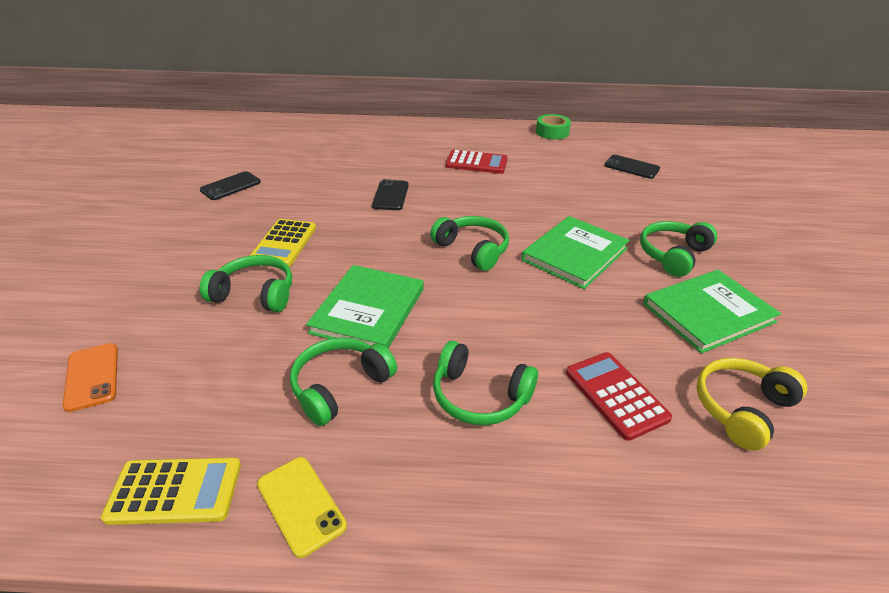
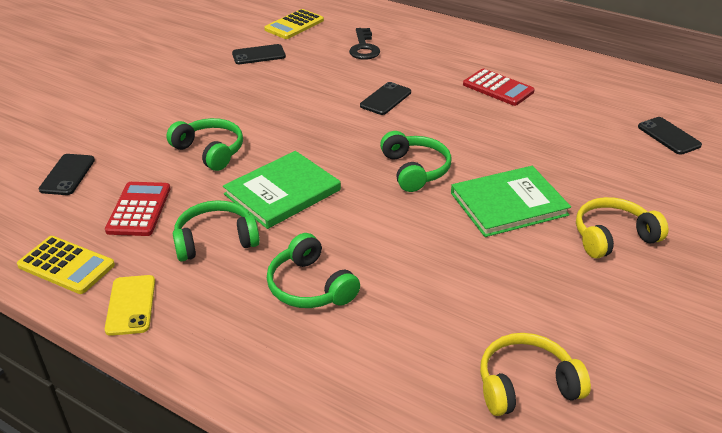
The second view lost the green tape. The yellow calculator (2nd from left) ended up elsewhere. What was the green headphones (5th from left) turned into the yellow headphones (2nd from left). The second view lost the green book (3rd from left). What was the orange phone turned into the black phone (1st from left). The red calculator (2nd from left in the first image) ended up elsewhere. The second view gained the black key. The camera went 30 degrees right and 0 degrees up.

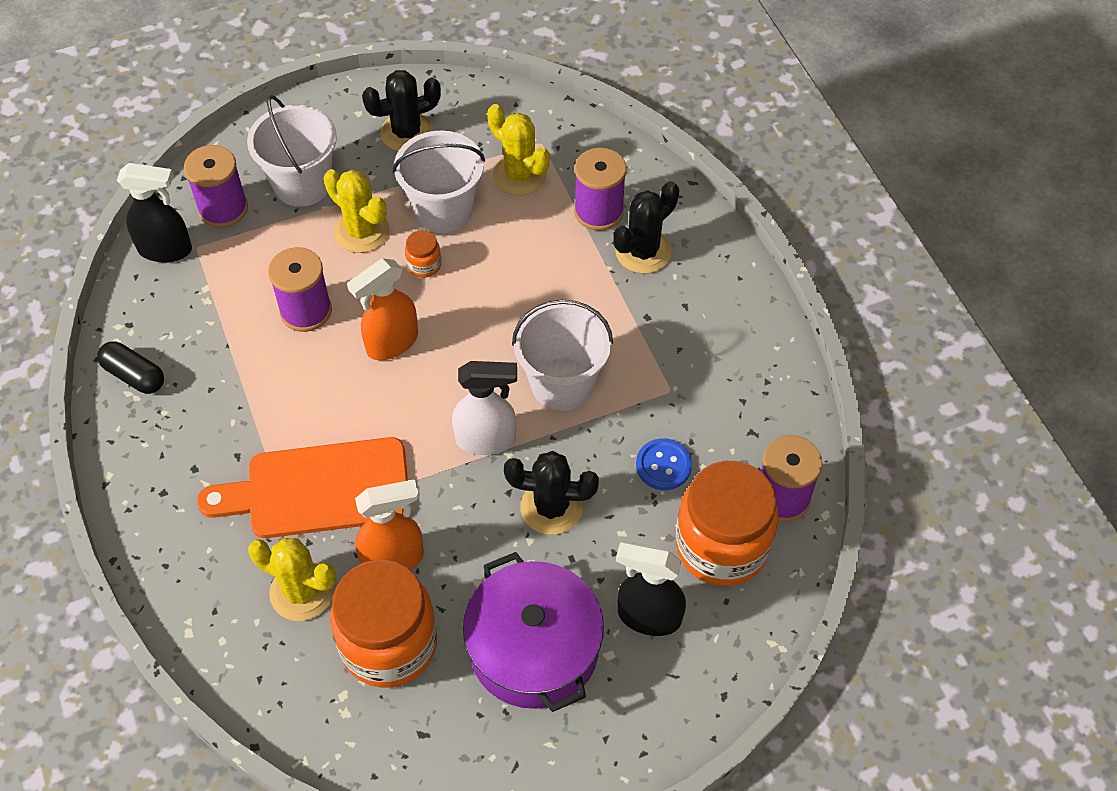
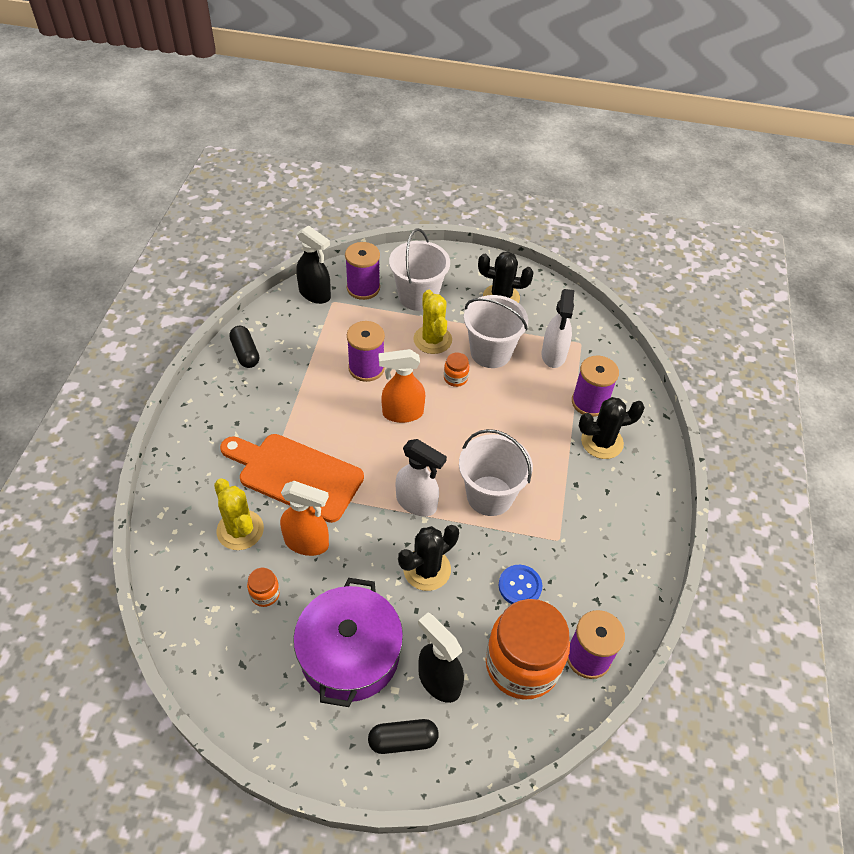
Where the yellow cactus (3rd from left) stood, the white spray bottle (2nd from left) came to stand. The black cactus (2nd from left in the first image) ended up facing another way, 75 degrees counterclockwise from before. The size of the orange jar (1st from left) changed by a factor of 0.41. The second view gained the black capsule (2nd from left). The camera went 30 degrees right and 5 degrees down.

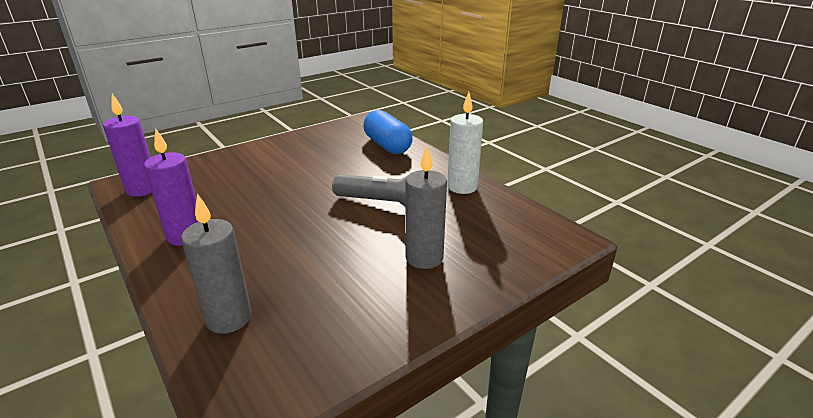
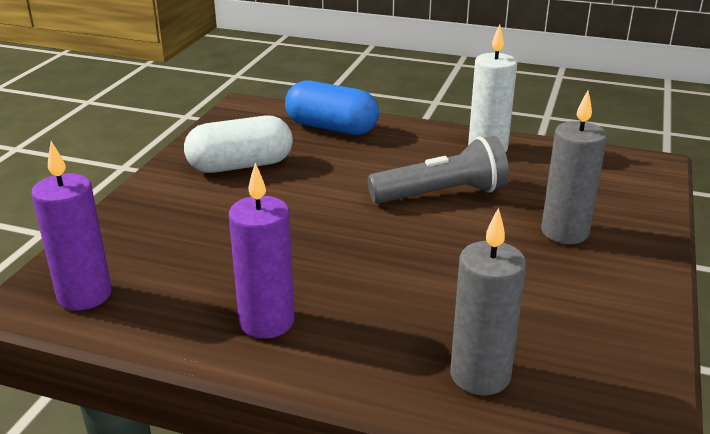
The second view gained the white capsule. The camera went 35 degrees left and 0 degrees up.

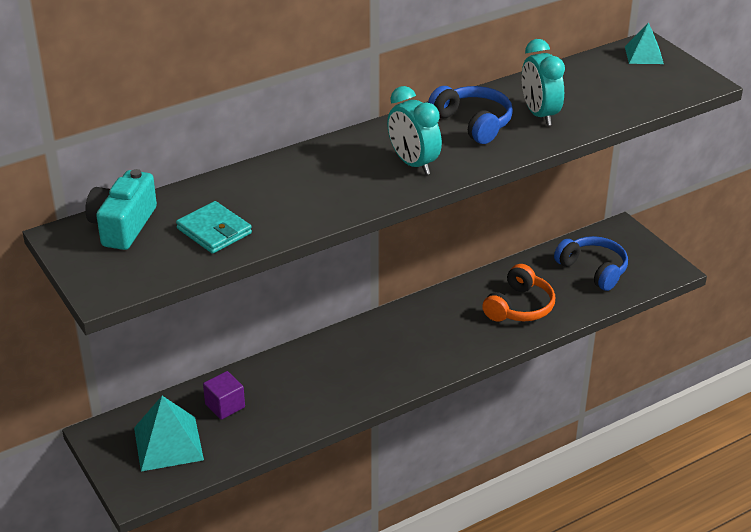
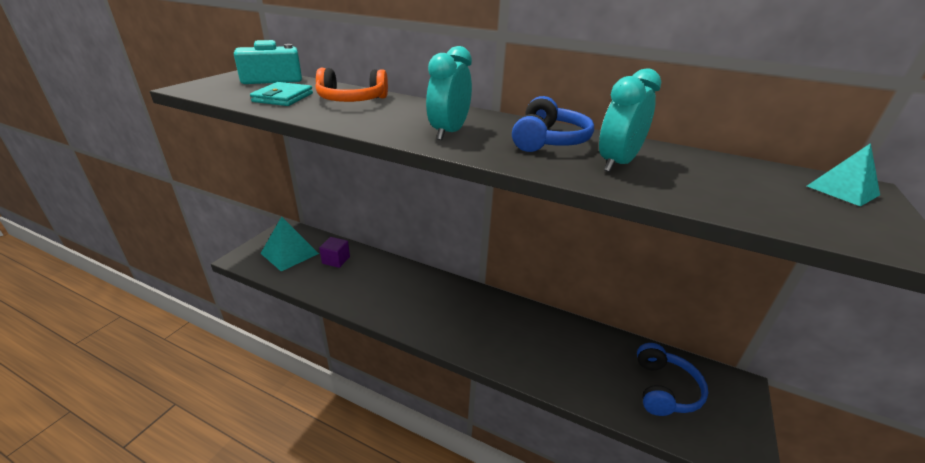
The orange headphones ended up elsewhere. The camera went 55 degrees right and 5 degrees down.

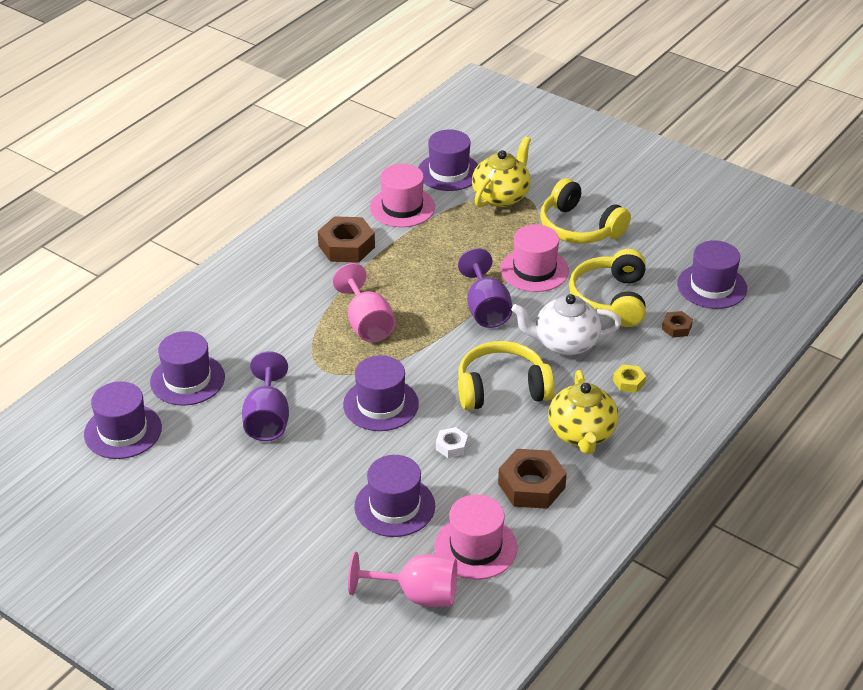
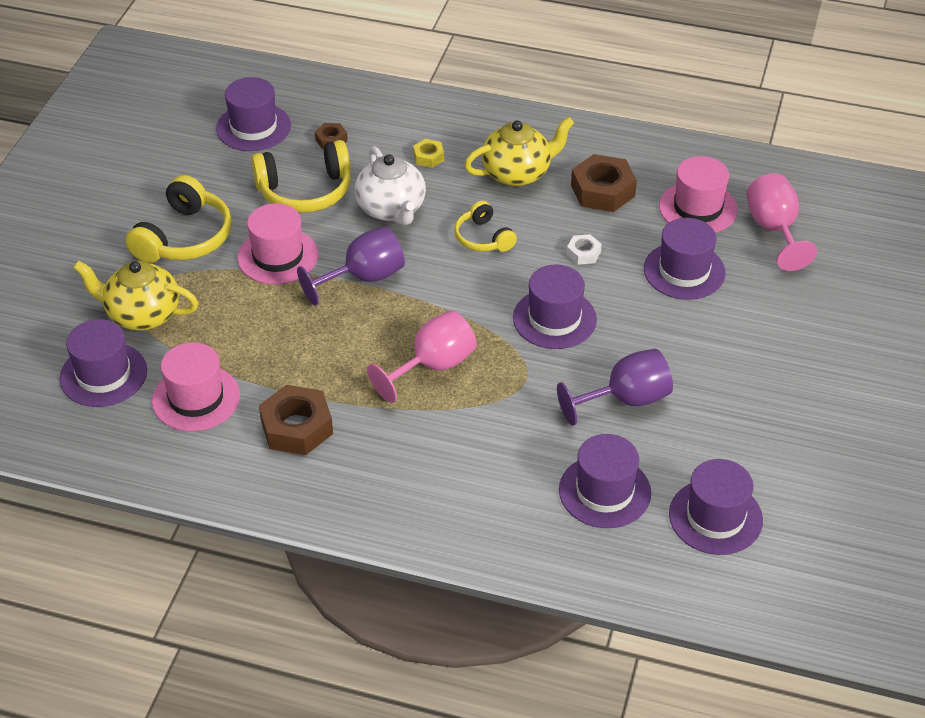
The size of the yellow headphones (1st from left in the first image) changed by a factor of 0.60. The camera went 110 degrees left and 5 degrees up.

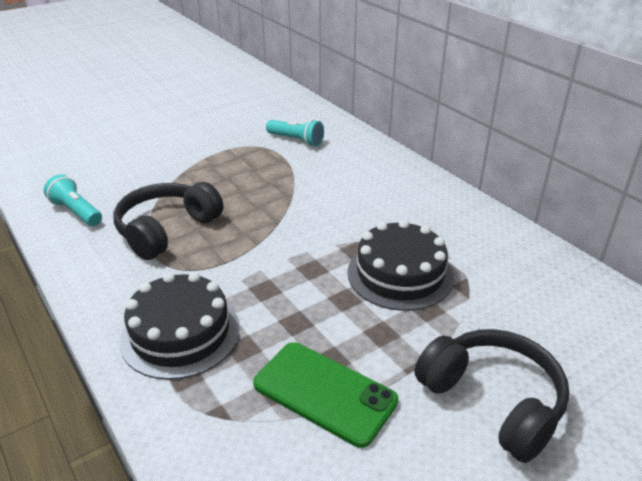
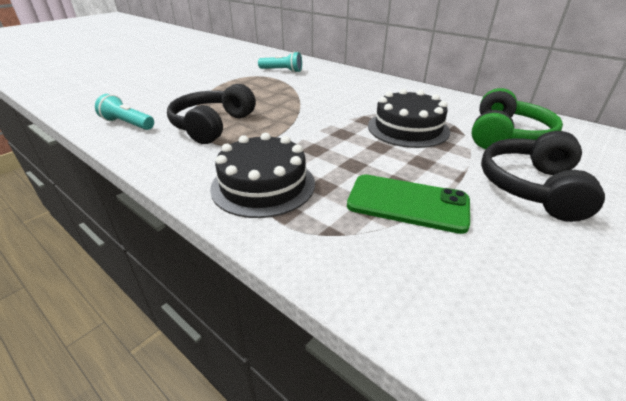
The black headphones (2nd from left) ended up facing another way, 105 degrees counterclockwise from before. The second view gained the green headphones. The camera went 15 degrees left and 0 degrees up.

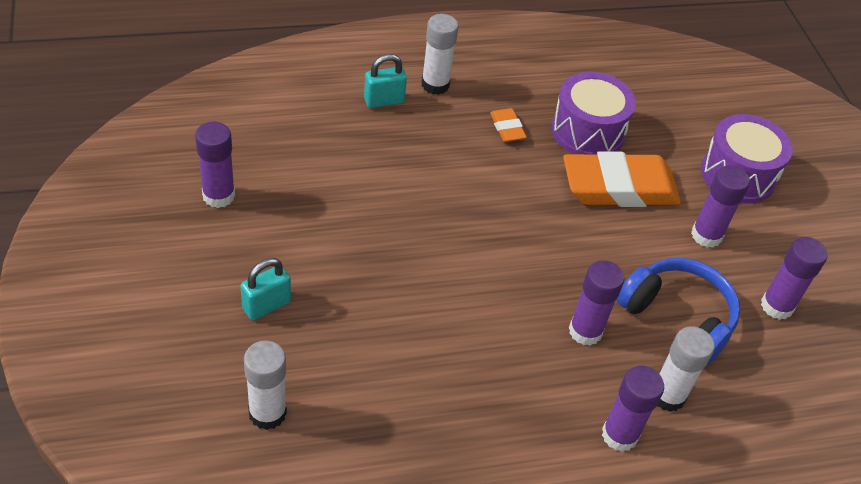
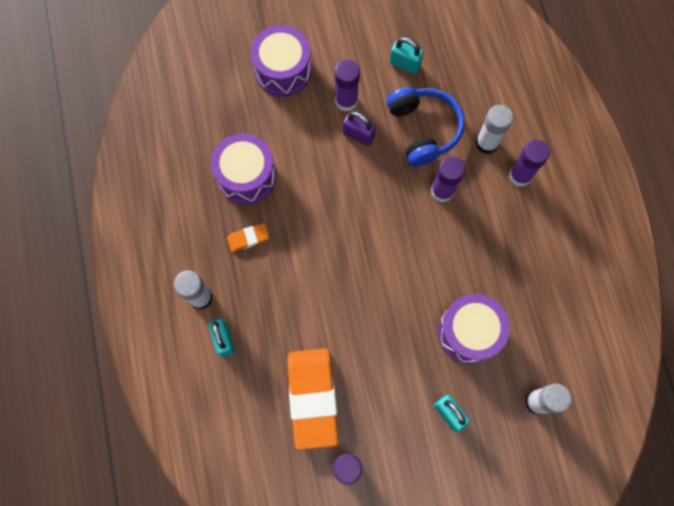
The orange eraser (2nd from left) ended up elsewhere. Where the purple glue stick (5th from left) stood, the turquoise padlock (2nd from left) came to stand. The blue headphones ended up facing another way, 120 degrees clockwise from before. The second view gained the purple padlock. The second view gained the purple drum (3rd from left). The camera went 85 degrees left and 25 degrees up.

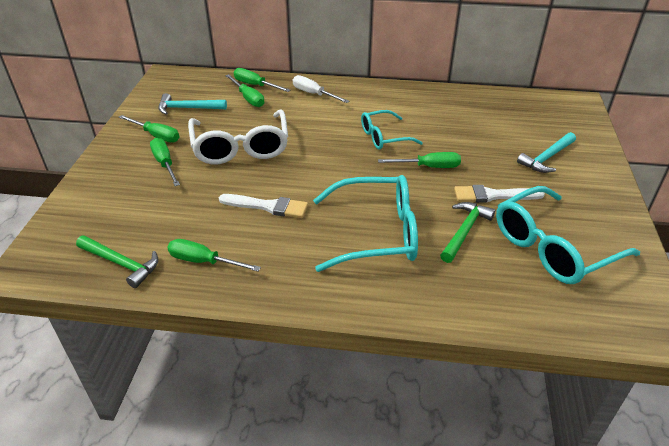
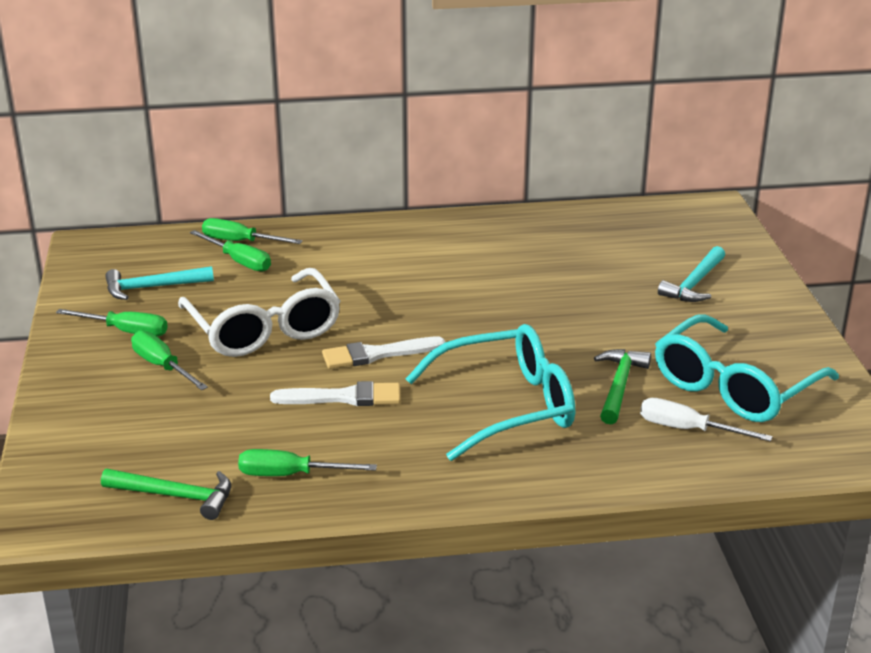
The white screwdriver ended up elsewhere. The second view lost the turquoise glasses (2nd from left). The second view lost the green screwdriver (6th from left). The white brush (2nd from left) ended up elsewhere. The camera went 15 degrees left and 10 degrees down.

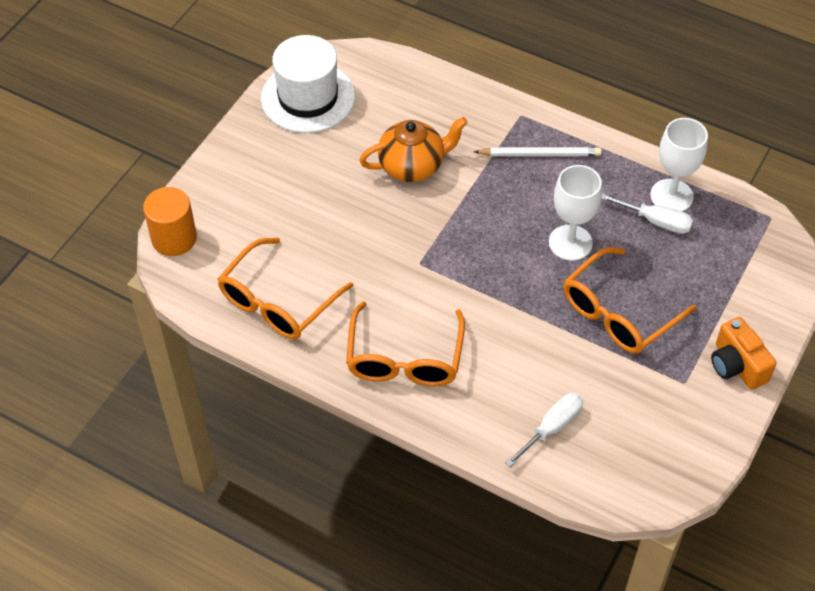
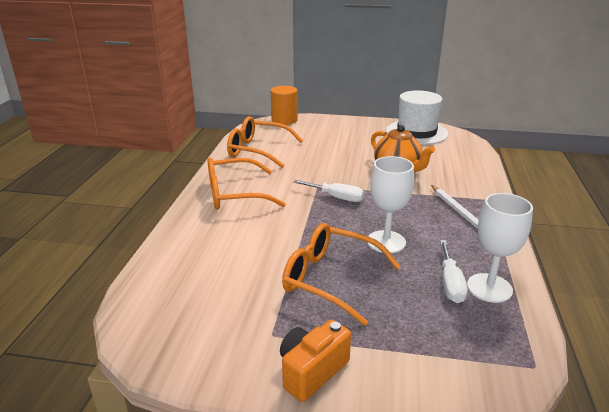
The white screwdriver (1st from left) ended up elsewhere. The camera went 70 degrees right and 25 degrees down.

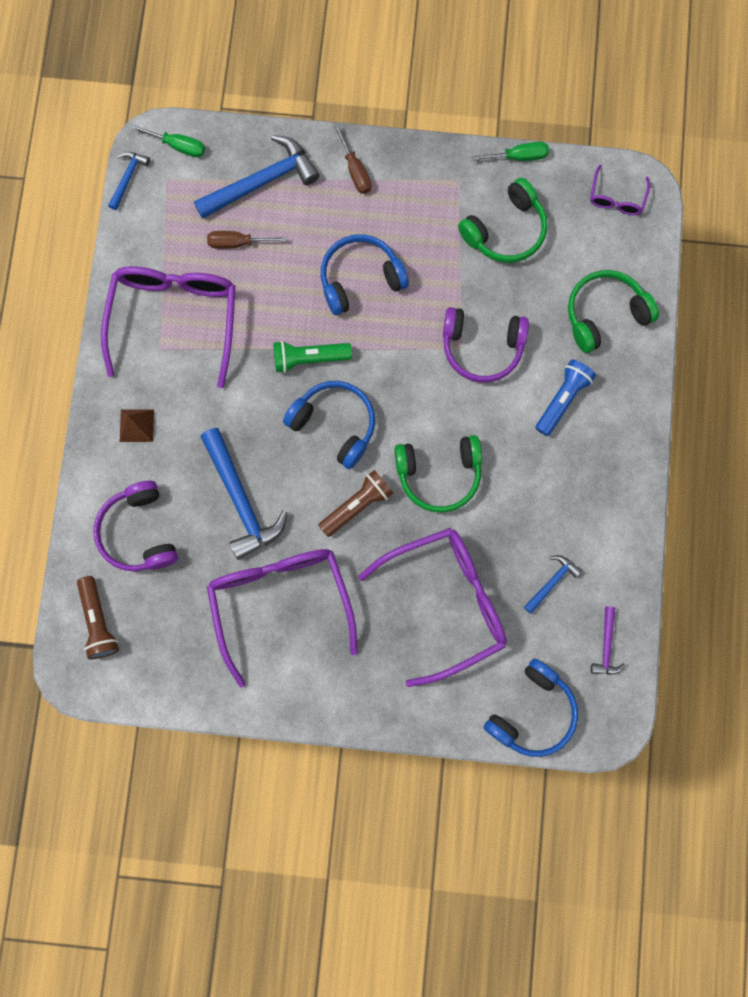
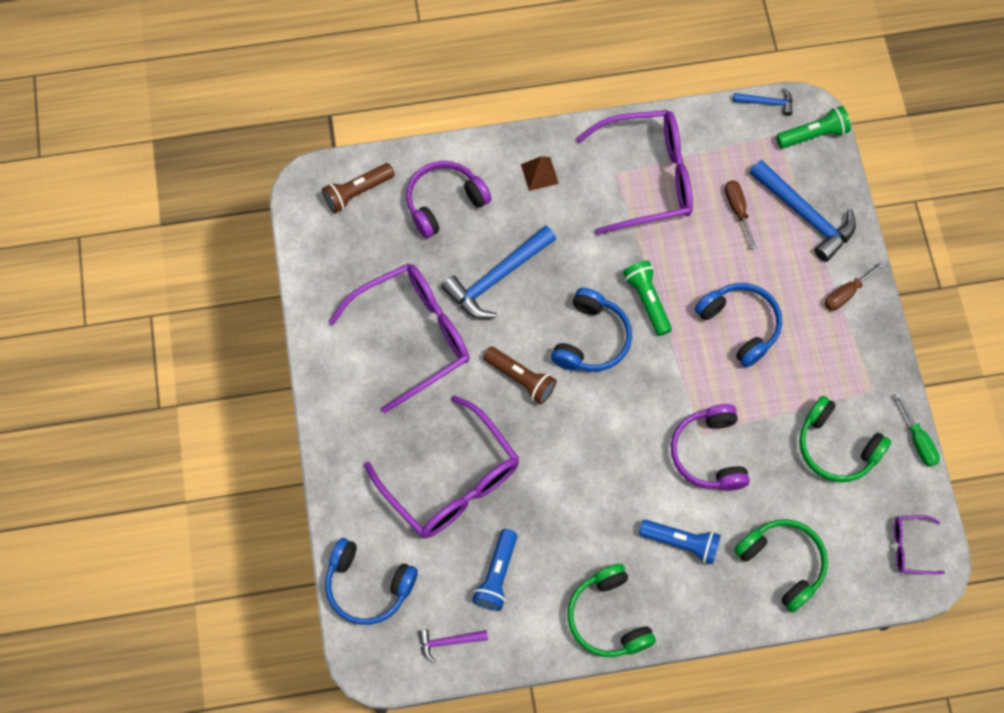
Where the green screwdriver (1st from left) stood, the green flashlight (2nd from left) came to stand. The green headphones (1st from left) ended up elsewhere. Where the blue hammer (4th from left) stood, the blue flashlight (1st from left) came to stand. The camera went 75 degrees right and 10 degrees down.

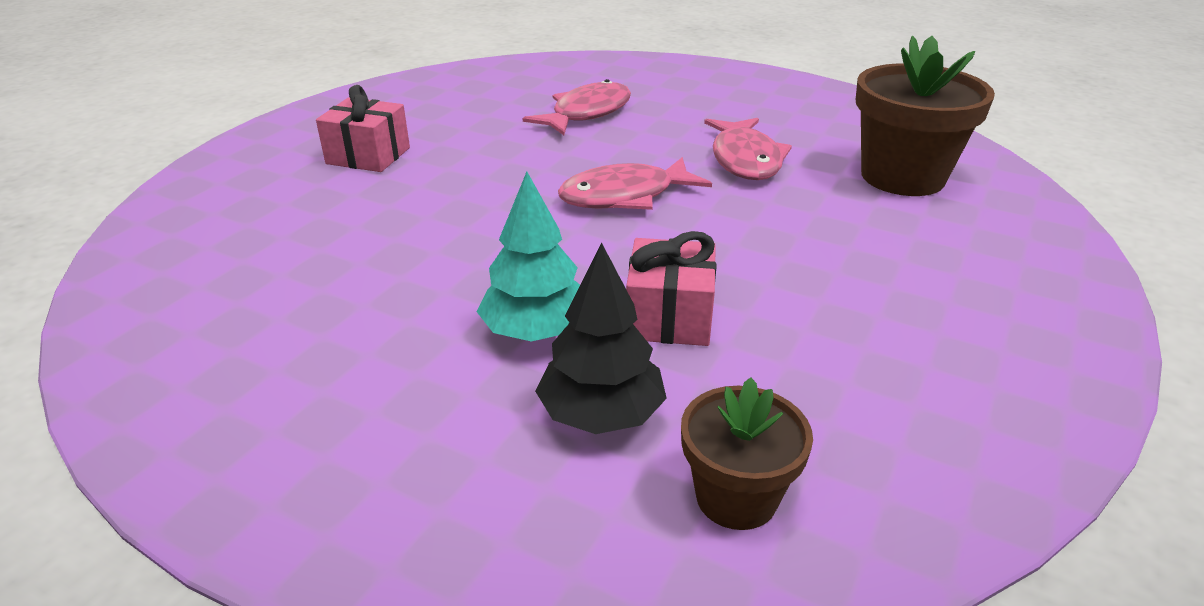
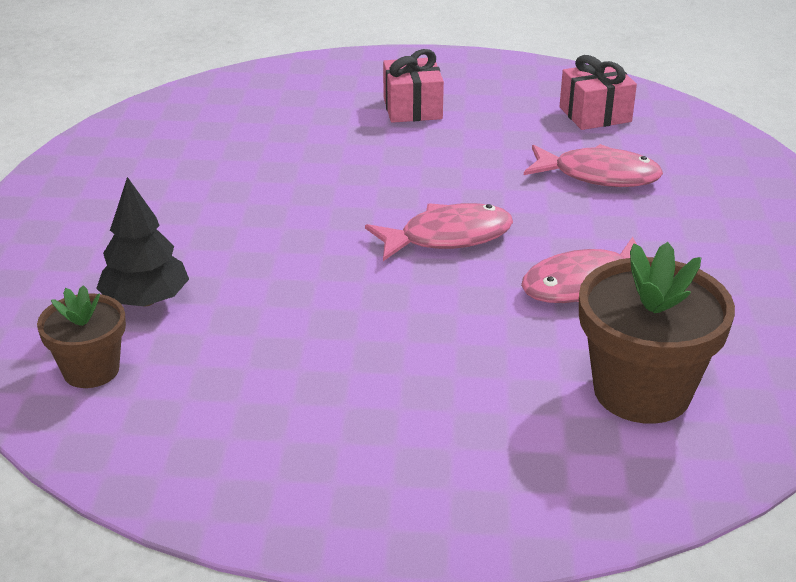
The pink fish (2nd from left in the first image) ended up facing another way, 120 degrees clockwise from before. The second view lost the turquoise tree. The pink gift (2nd from left) ended up elsewhere. The camera went 65 degrees right and 0 degrees up.

